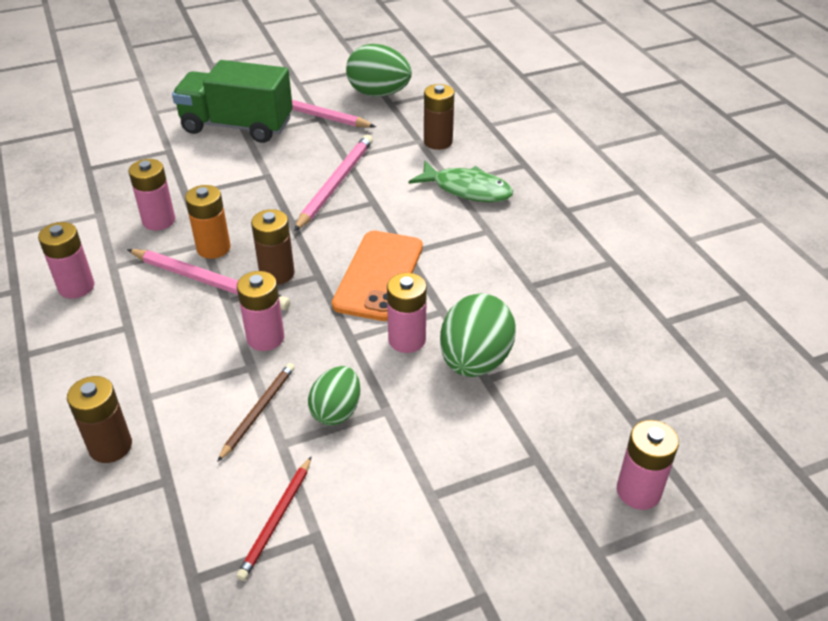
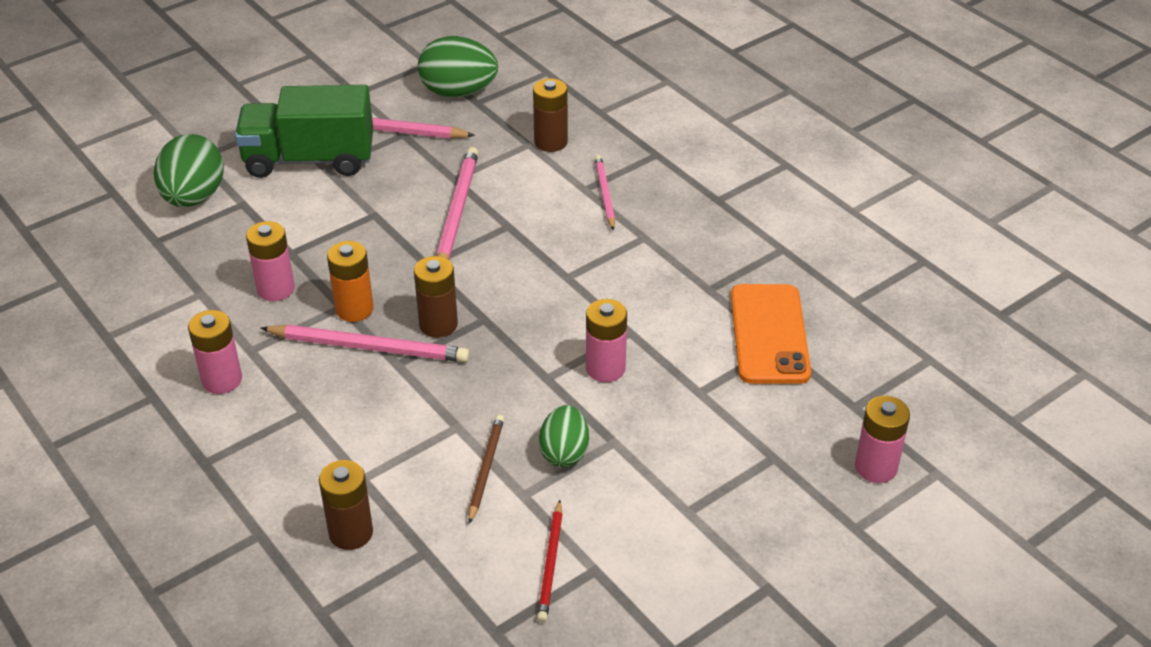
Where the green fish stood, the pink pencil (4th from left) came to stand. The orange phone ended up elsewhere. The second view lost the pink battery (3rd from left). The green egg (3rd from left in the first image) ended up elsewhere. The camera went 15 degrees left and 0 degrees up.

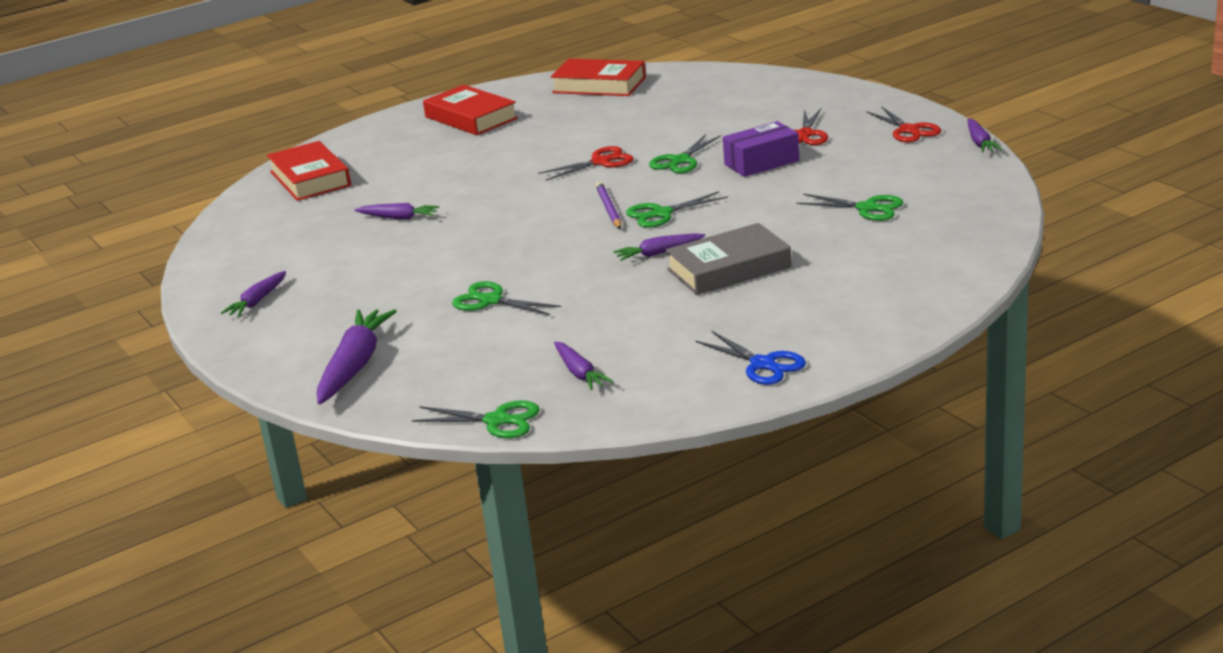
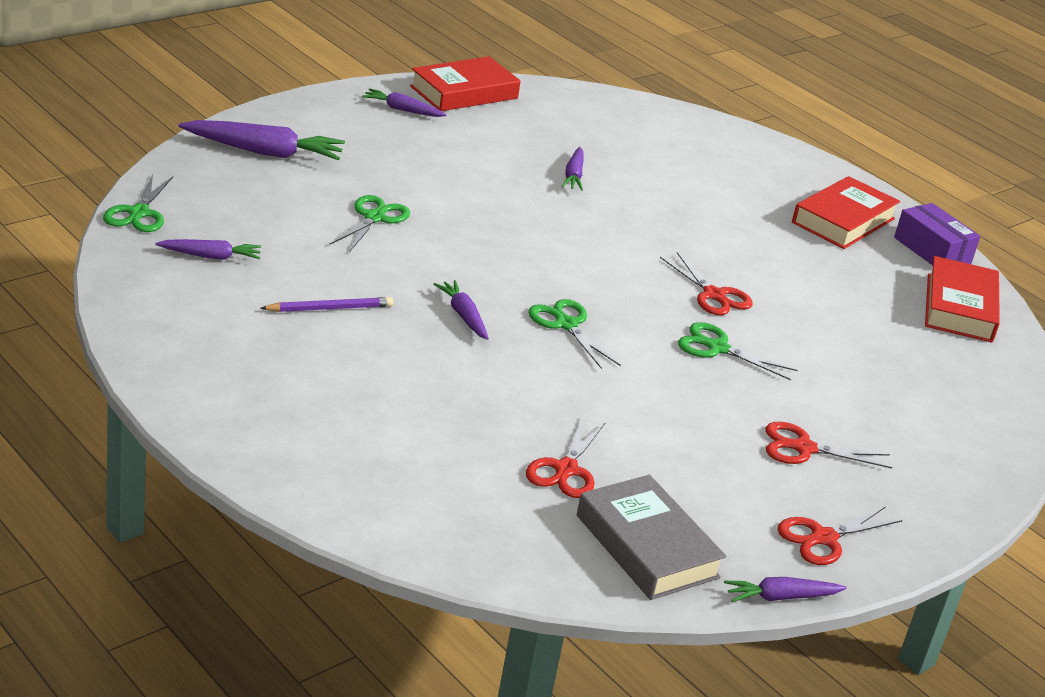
The purple box ended up elsewhere. The red book (1st from left) ended up elsewhere. The purple pencil ended up elsewhere. What was the green scissors (5th from left) turned into the red scissors (1st from left). The grey book ended up elsewhere. The second view lost the blue scissors. The purple carrot (4th from left in the first image) ended up facing another way, 150 degrees counterclockwise from before. The camera went 75 degrees right and 5 degrees up.

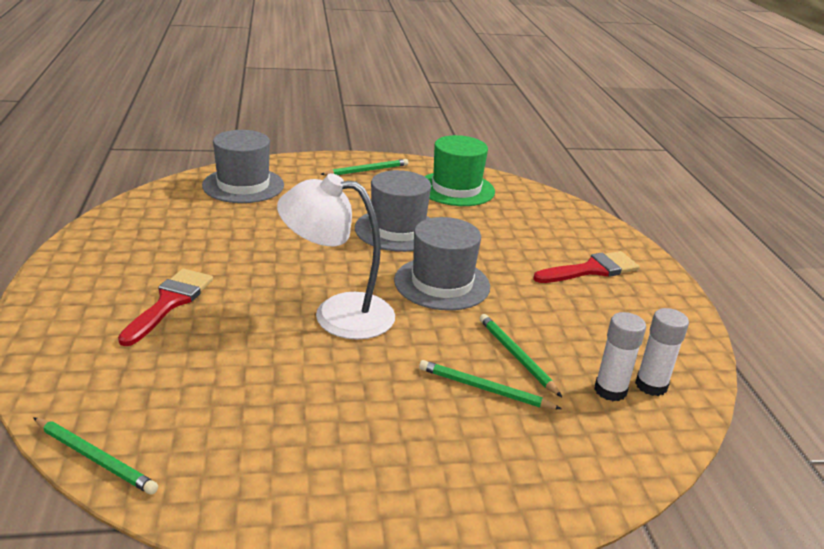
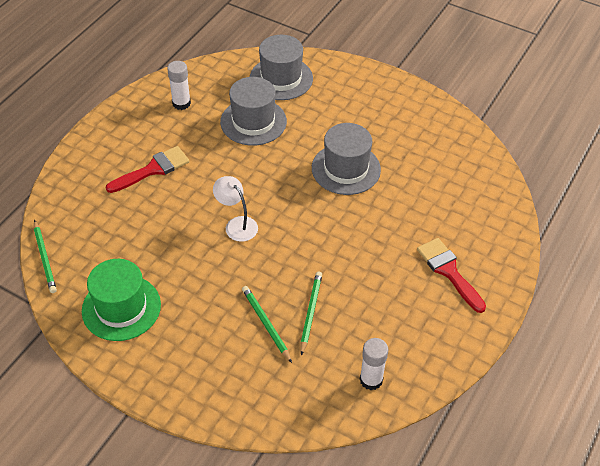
The green hat ended up elsewhere. The second view lost the green pencil (2nd from left). The size of the white lamp changed by a factor of 0.59. The grey hat (3rd from left in the first image) ended up elsewhere. The red brush (2nd from left) ended up facing another way, 135 degrees counterclockwise from before. The white glue stick (1st from left) ended up elsewhere. The camera went 40 degrees right and 20 degrees up.

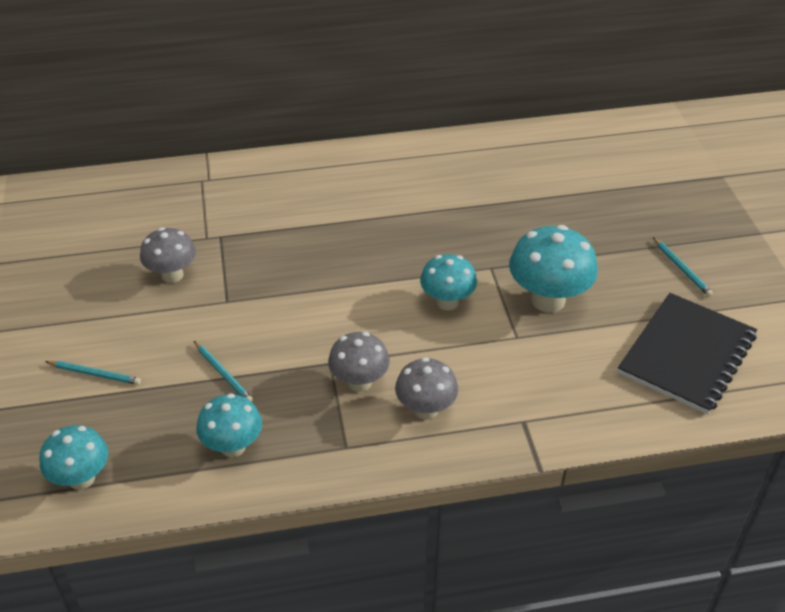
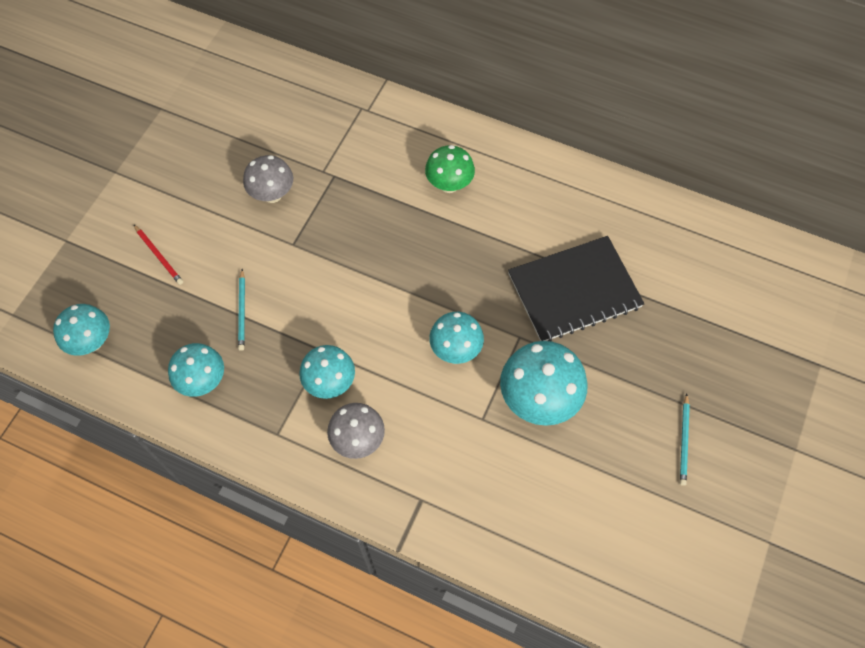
The black notebook ended up elsewhere. What was the grey mushroom (2nd from left) turned into the turquoise mushroom (3rd from left). What was the turquoise pencil (1st from left) turned into the red pencil. The second view gained the green mushroom. The camera went 35 degrees right and 20 degrees up.

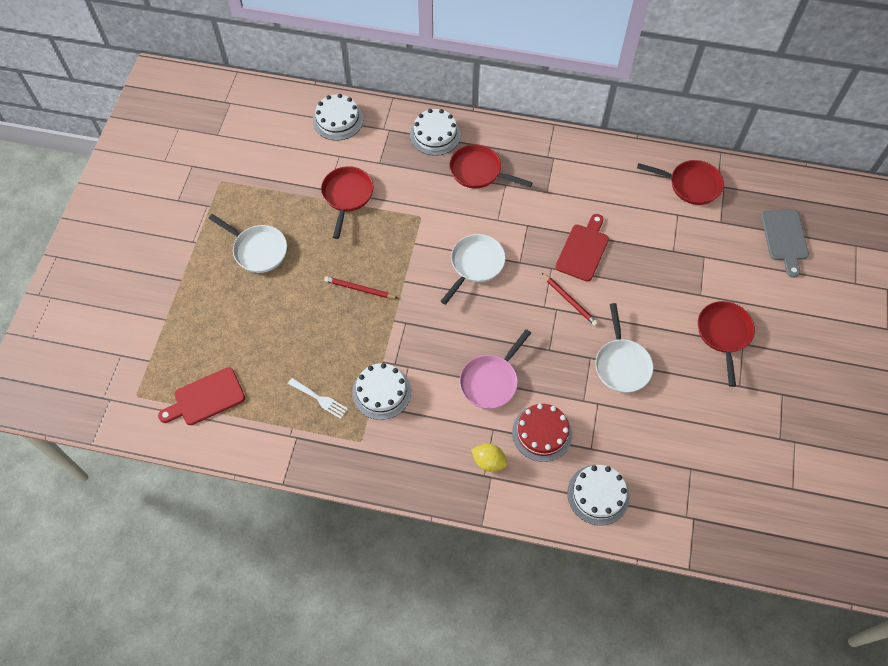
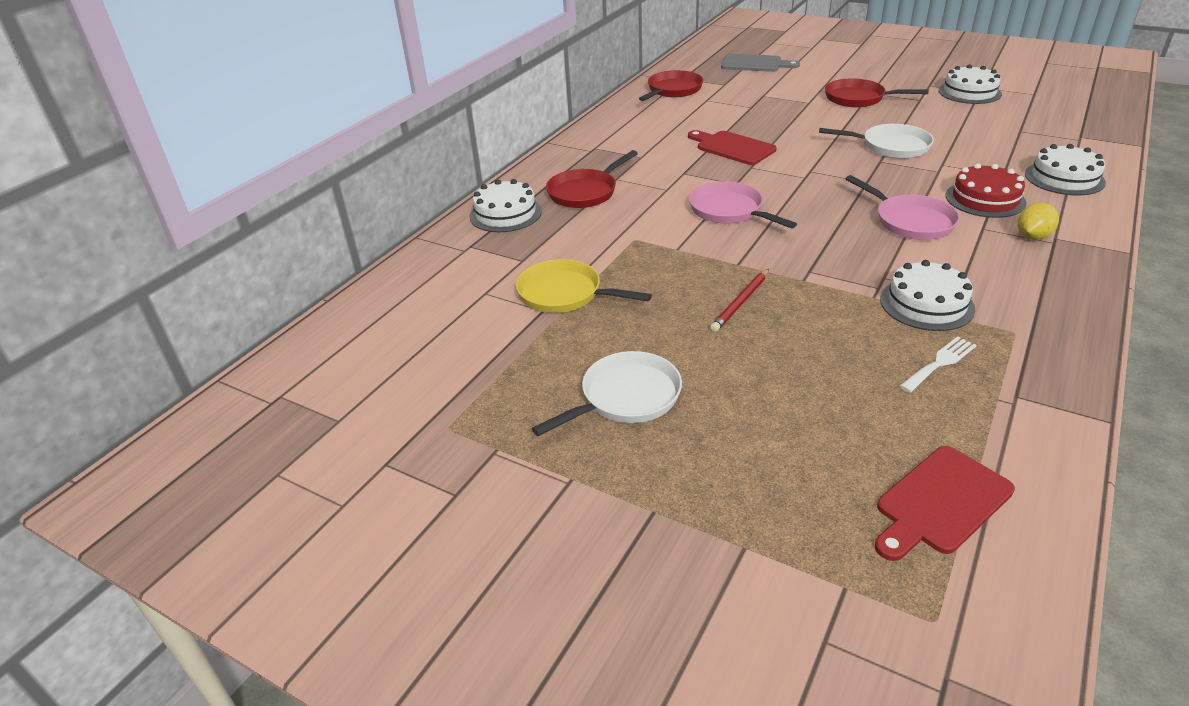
The white cake (1st from left in the first image) ended up elsewhere. What was the red pan (1st from left) turned into the yellow pan. What was the white pan (2nd from left) turned into the pink pan (1st from left). The second view lost the red pencil (2nd from left). The red cutting board (1st from left in the first image) ended up facing another way, 60 degrees clockwise from before. The camera went 70 degrees left and 25 degrees down.

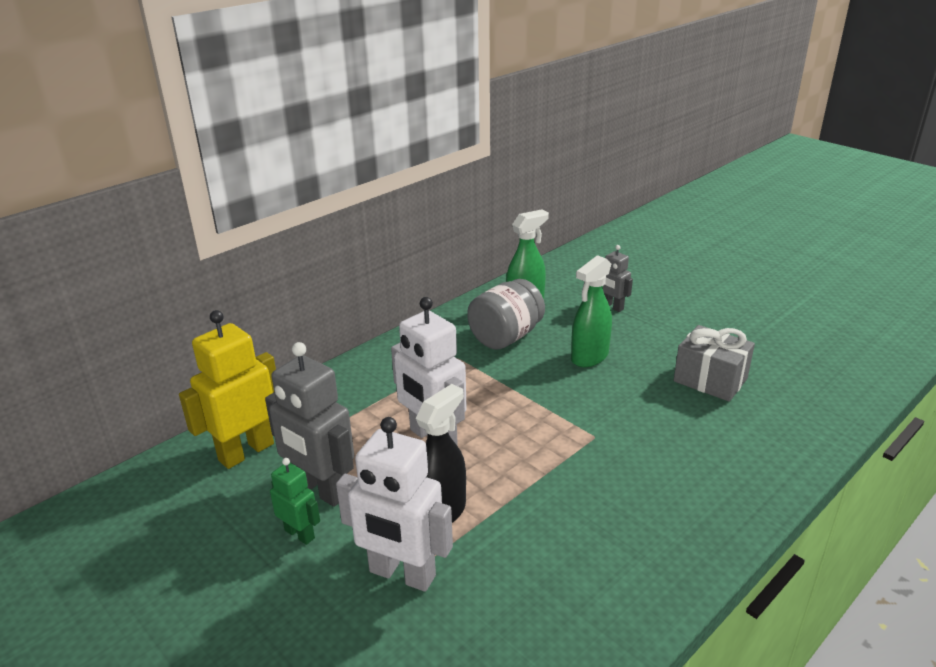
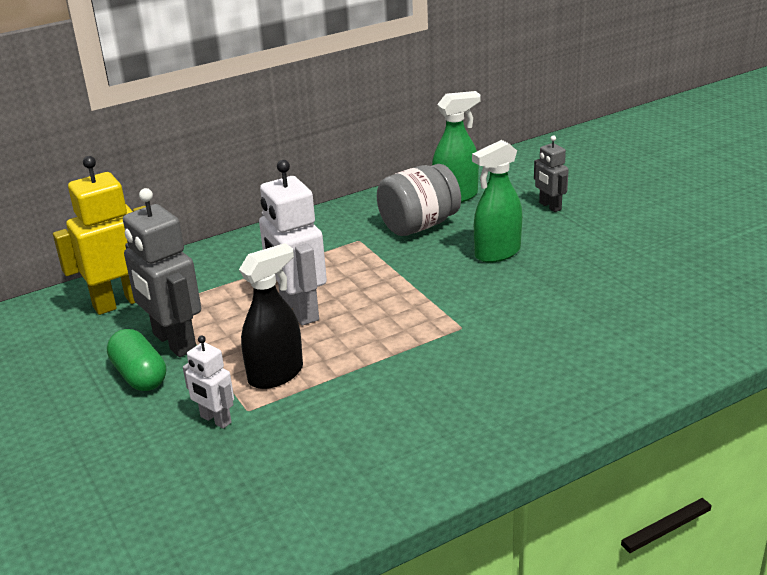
The second view lost the grey gift. The size of the white robot (1st from left) changed by a factor of 0.54. Where the green robot stood, the green capsule came to stand. The camera went 15 degrees right and 0 degrees up.

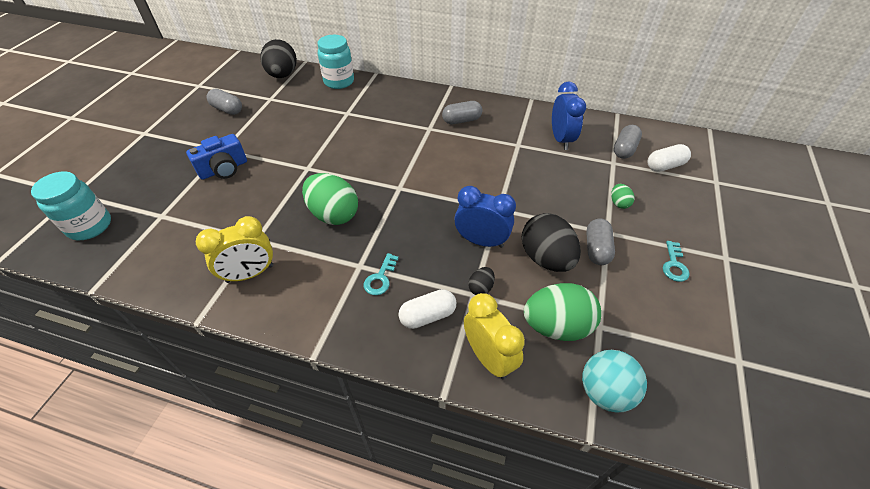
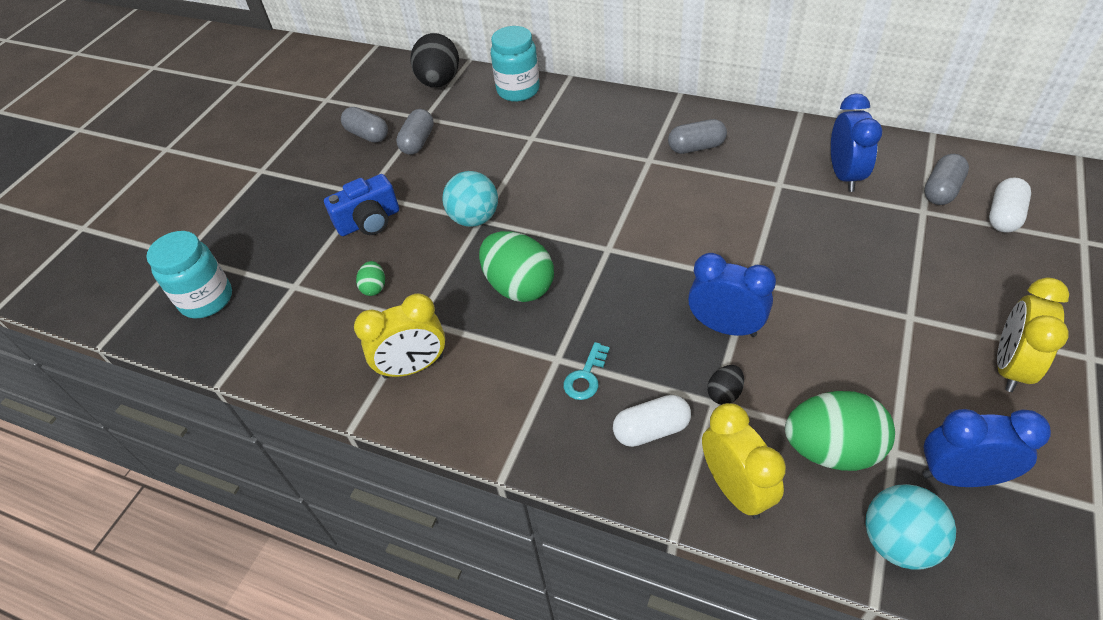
The white capsule (2nd from left) ended up facing another way, 45 degrees counterclockwise from before. The green egg (3rd from left in the first image) ended up elsewhere. The second view lost the black egg (3rd from left). The grey capsule (3rd from left in the first image) ended up elsewhere. Where the turquoise key (2nd from left) stood, the yellow clock (3rd from left) came to stand. The second view gained the turquoise ball (1st from left). The second view gained the blue clock (3rd from left). The camera went 10 degrees right and 0 degrees up.

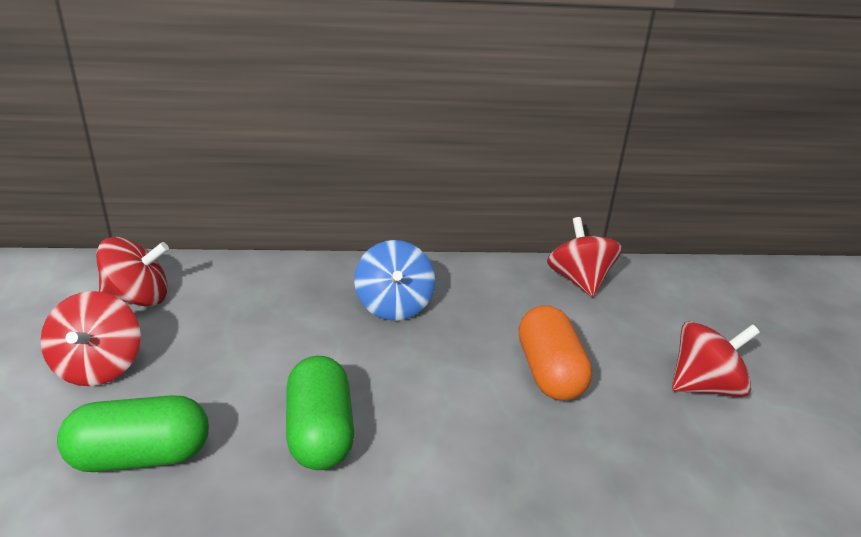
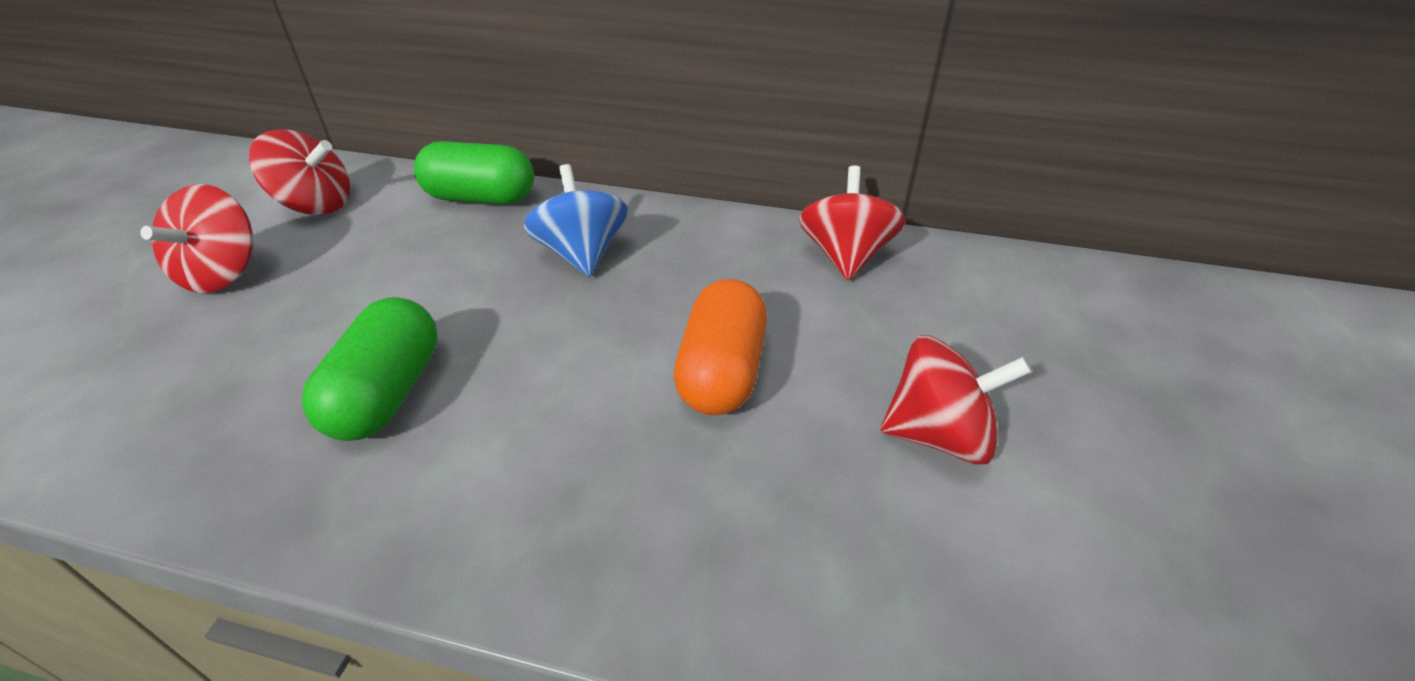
The blue spinning top ended up facing another way, 150 degrees clockwise from before. The green capsule (1st from left in the first image) ended up elsewhere. The camera went 20 degrees right and 10 degrees up.

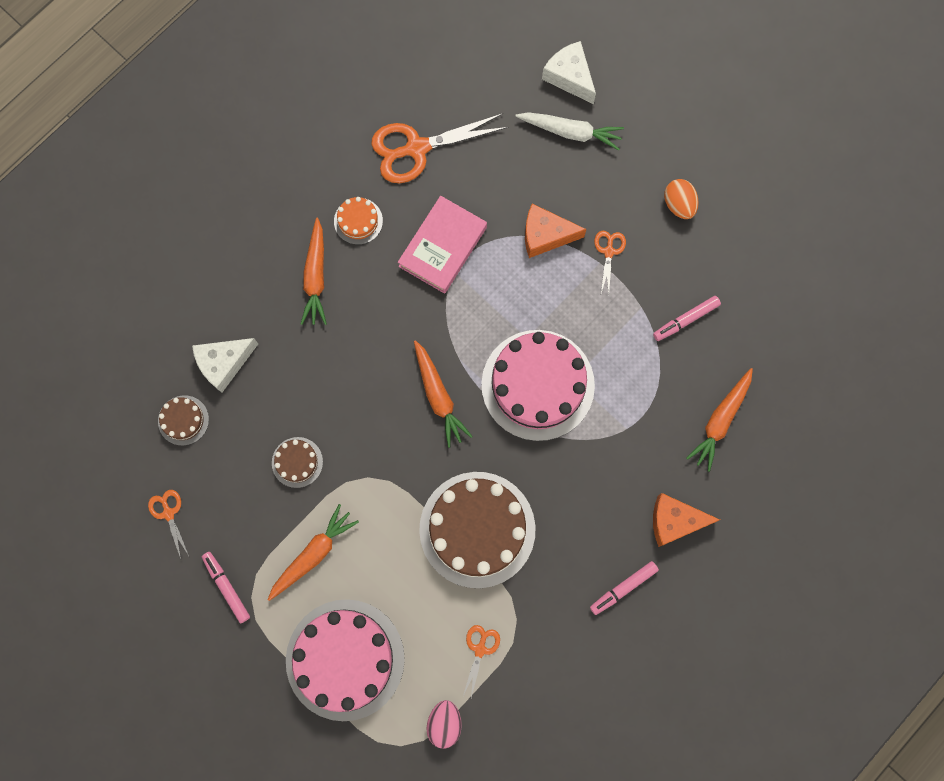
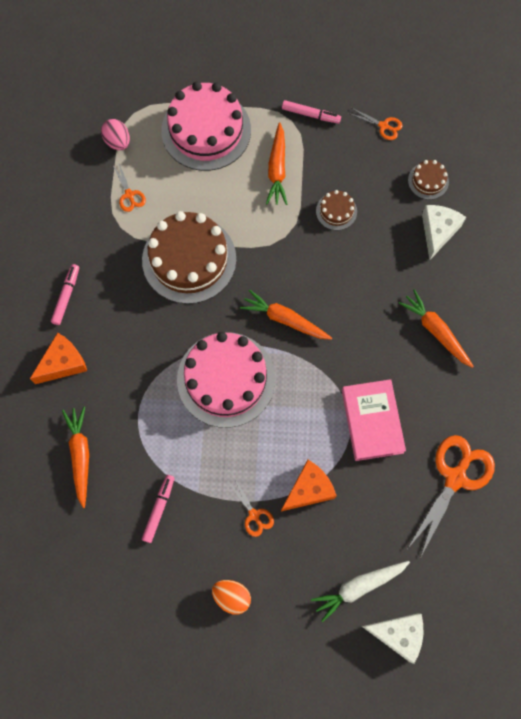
The second view lost the orange cake. The camera went 140 degrees right and 5 degrees down.

